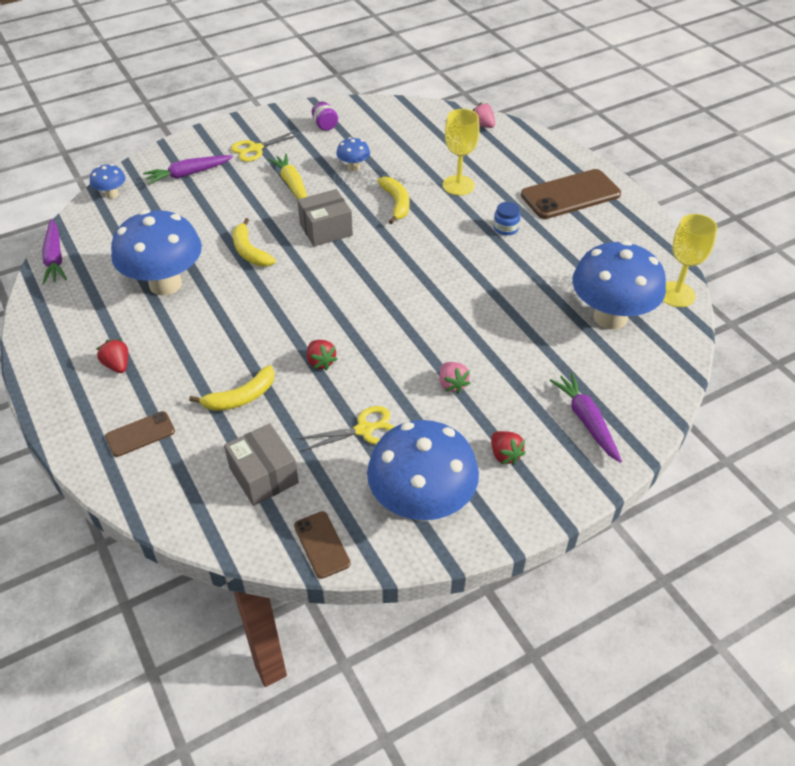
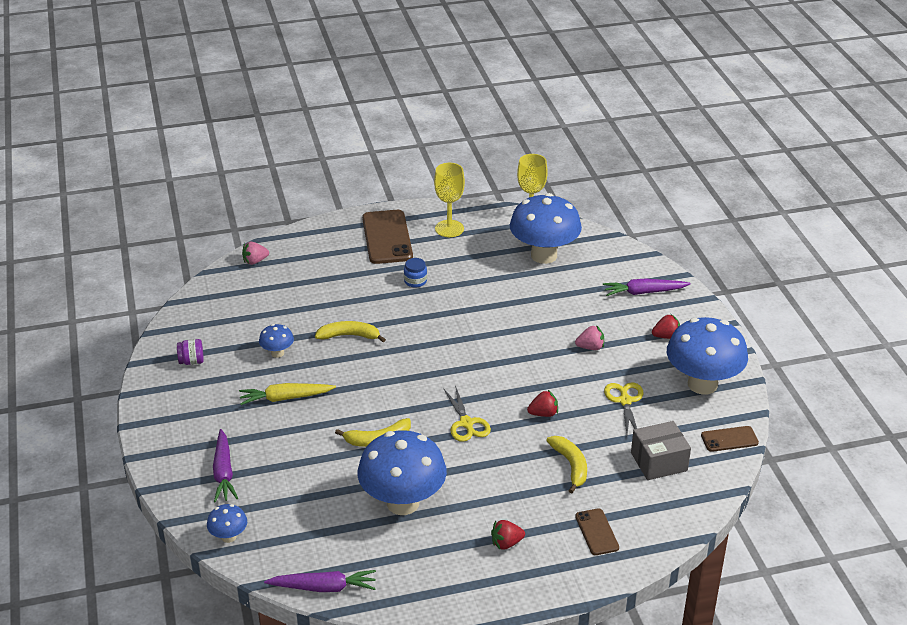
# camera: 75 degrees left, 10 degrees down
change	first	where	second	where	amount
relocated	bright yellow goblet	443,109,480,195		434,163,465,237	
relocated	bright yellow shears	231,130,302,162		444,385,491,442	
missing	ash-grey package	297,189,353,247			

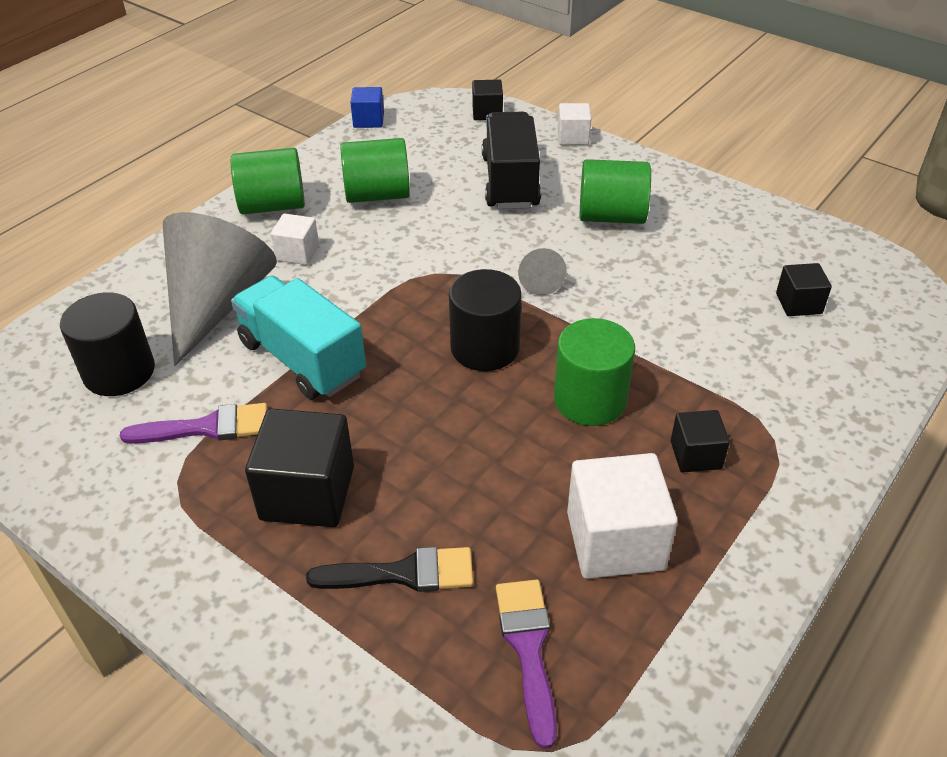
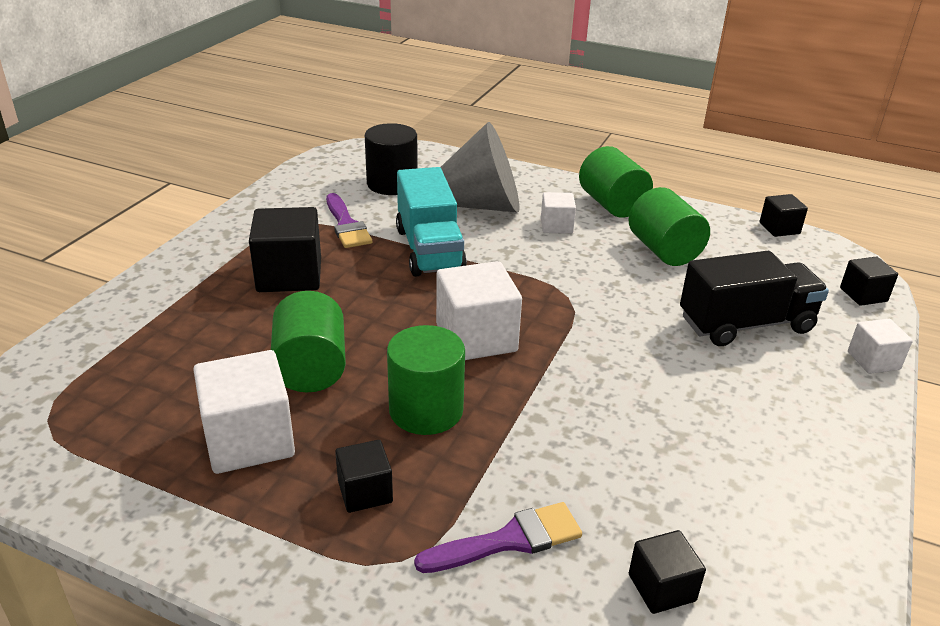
# camera: 75 degrees right, 10 degrees down
change	first	where	second	where	amount
relocated	emerald solid cylinder	580,159,651,224		271,291,346,392	
spun	turquoise toy truck	231,276,366,399		396,167,467,277	135 degrees clockwise
relocated	royal purple brush	496,580,557,749		414,502,582,573	
exchanged	black solid cylinder	449,269,522,371	pure white solid cube	436,261,522,360	
colour	cobalt solid cube	350,87,384,128	black solid cube	759,194,808,237	
missing	black brush	306,547,473,592			
missing	ash-grey solid cone	518,248,567,295			

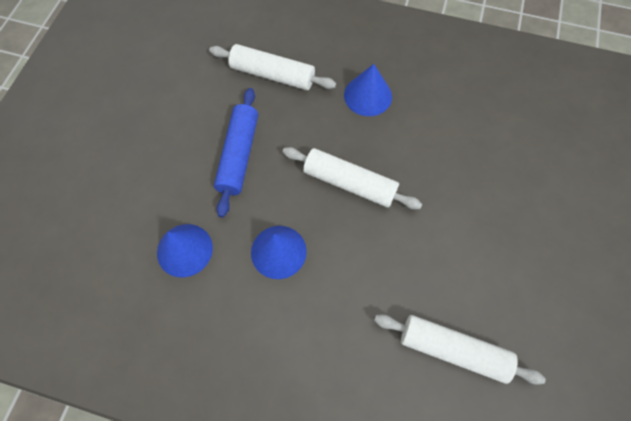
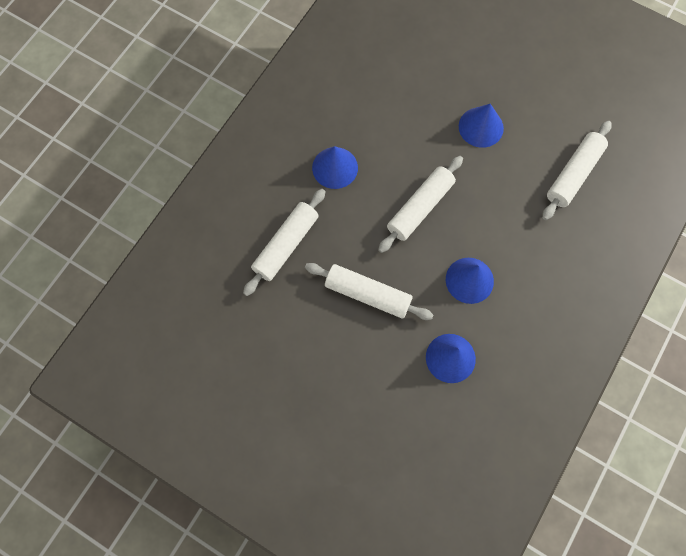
# camera: 75 degrees left, 5 degrees up
change	first	where	second	where	amount
colour	cobalt dough roller	214,88,258,217	pure white dough roller	305,263,433,320	
appeared			cobalt solid cone	459,104,504,148	

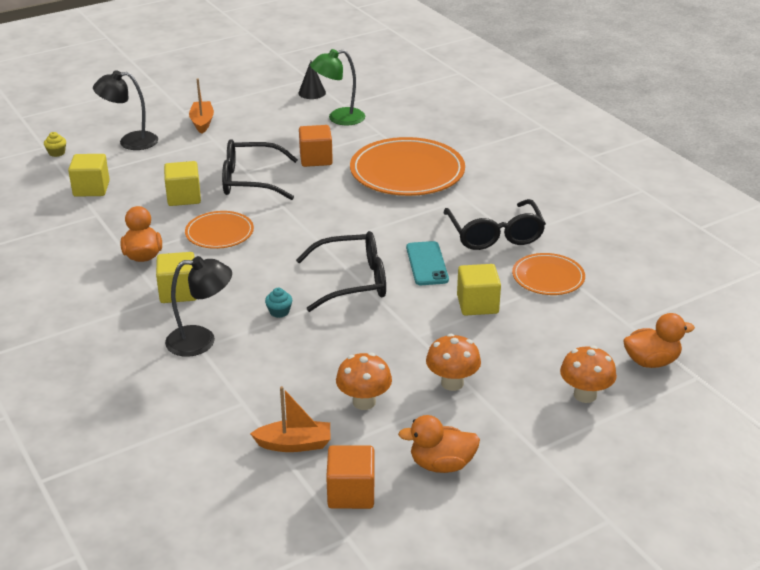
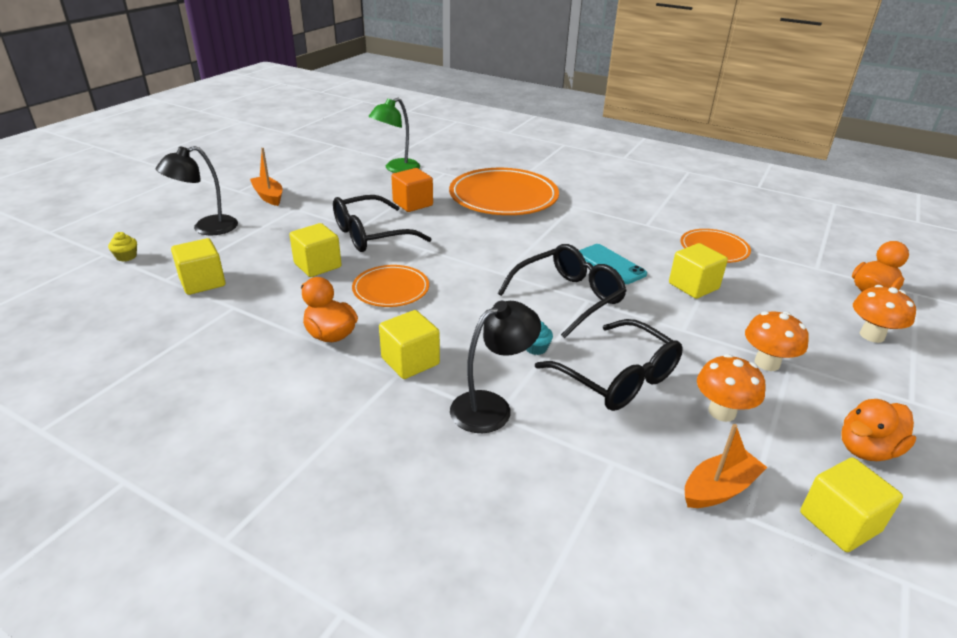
# camera: 30 degrees left, 0 degrees up
change	first	where	second	where	amount
relocated	black glasses	443,199,546,250		535,319,683,411	
colour	orange solid cube	326,445,374,509	bright yellow solid cube	800,457,903,552	
missing	black solid cone	298,61,326,99			

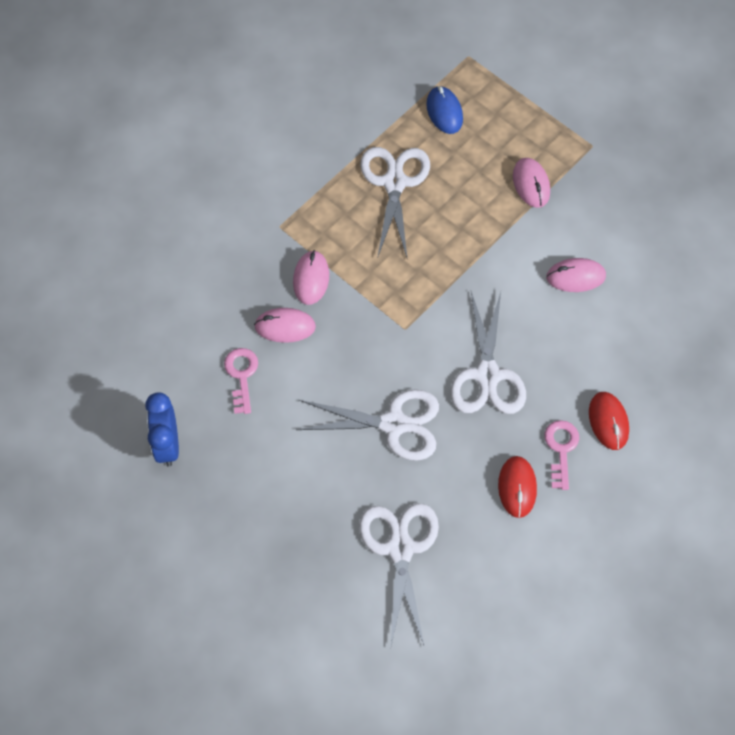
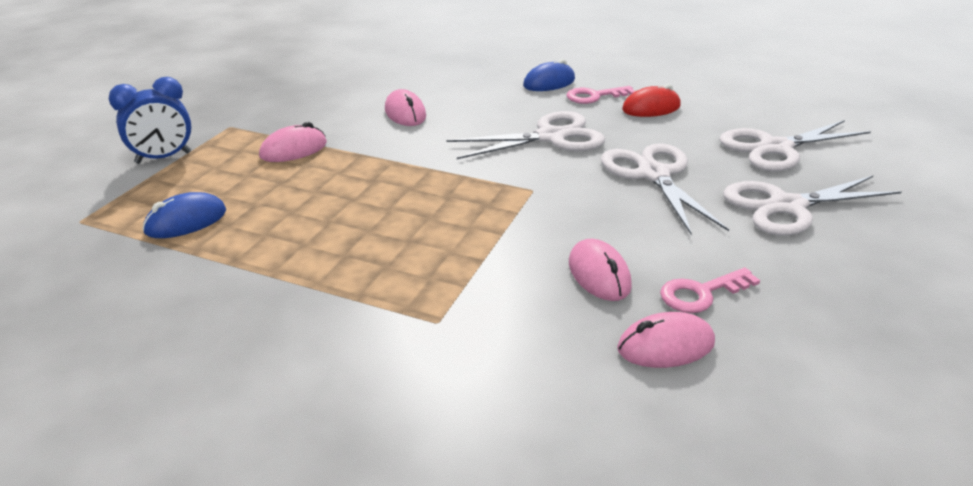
# camera: 110 degrees left, 30 degrees down
change	first	where	second	where	amount
relocated	cobalt bedside clock	145,393,179,467		109,77,192,164	
colour	scarlet computer mouse	589,392,629,450	cobalt computer mouse	523,59,575,91	
relocated	rose-pink computer mouse	293,250,329,305		617,312,715,368	
relocated	pure white shears	360,147,430,257		723,175,902,236	

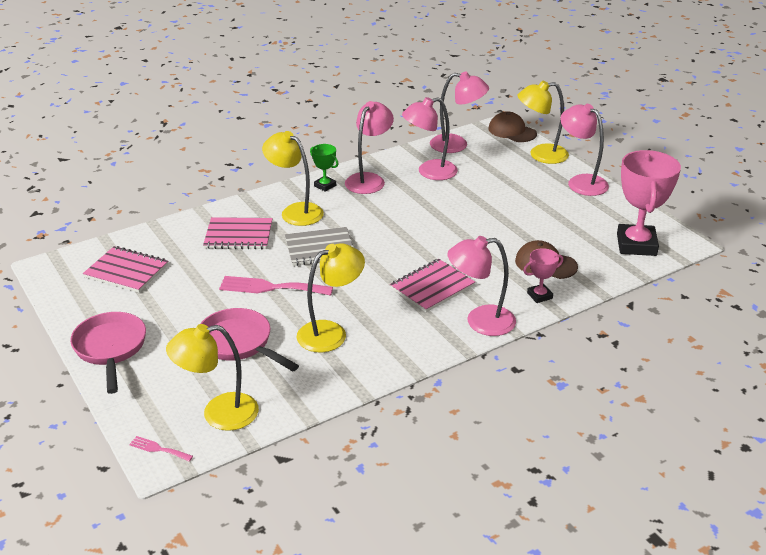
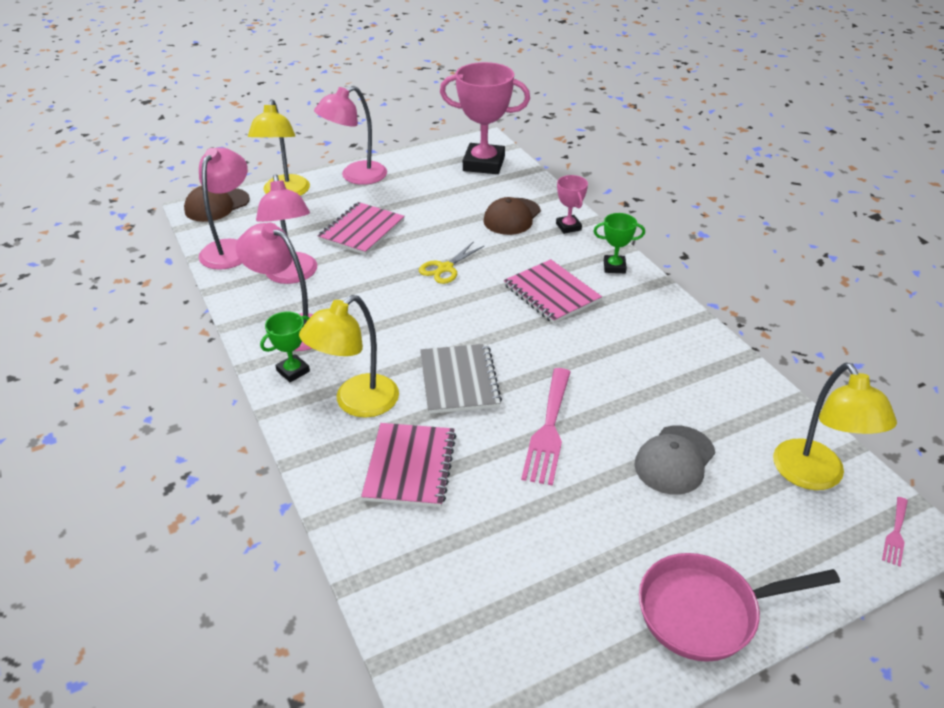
# camera: 85 degrees left, 5 degrees up
change	first	where	second	where	amount
relocated	rose-pink exercise book	83,246,168,293		318,202,405,255	
appeared			bright yellow shears	419,241,485,284	
exchanged	rose-pink lamp	447,236,516,336	emerald prize cup	594,213,645,273	
exchanged	rose-pink pan	200,308,299,372	ash-grey peaked cap	634,425,715,495	
missing	bright yellow lamp	297,243,365,352			

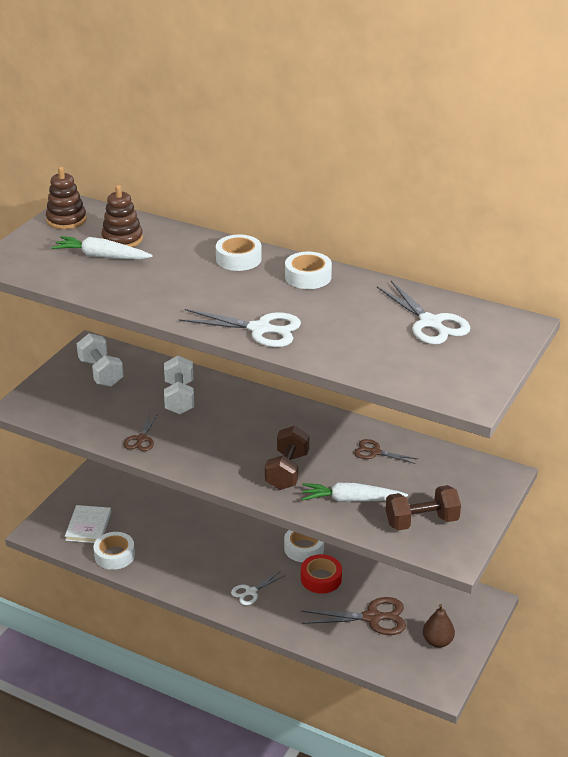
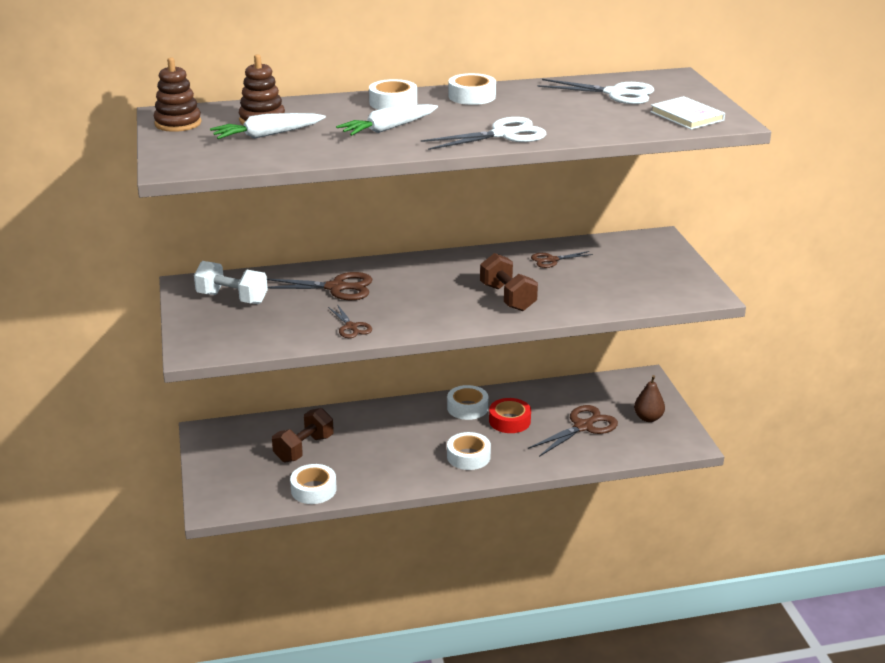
# camera: 40 degrees left, 5 degrees down
change	first	where	second	where	amount
exchanged	pure white free weight	164,356,194,414	dark brown shears	267,272,373,300	
relocated	dark brown free weight	386,485,461,530		272,408,334,462	
relocated	pure white root vegetable	302,482,408,502		336,104,438,136	
exchanged	pure white shears	231,572,286,605	pure white sticky tape	447,432,491,470	
relocated	pure white hardback	65,505,111,543		650,96,725,130	

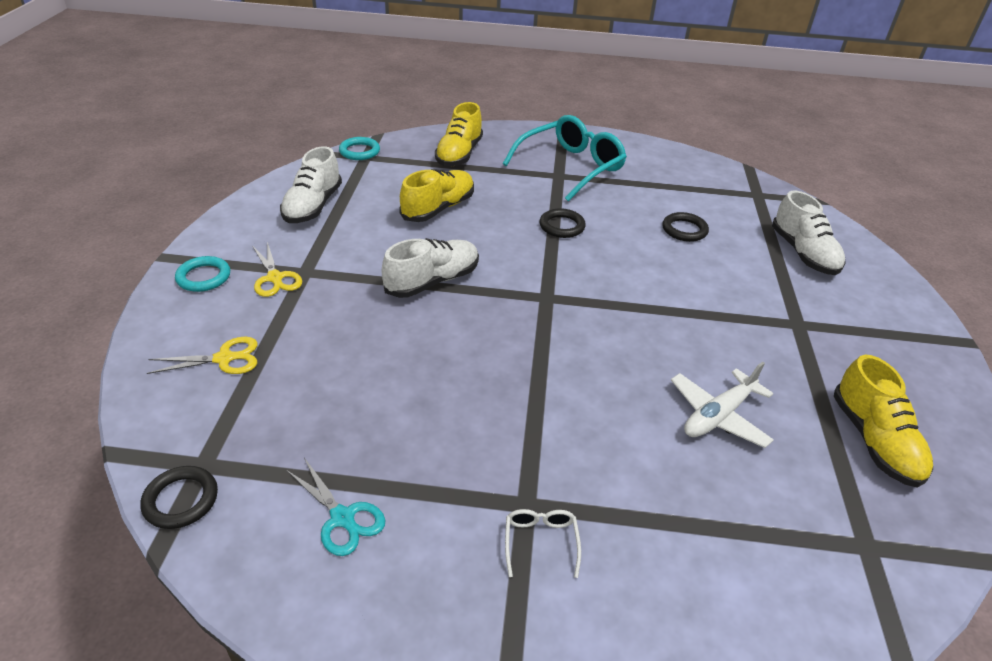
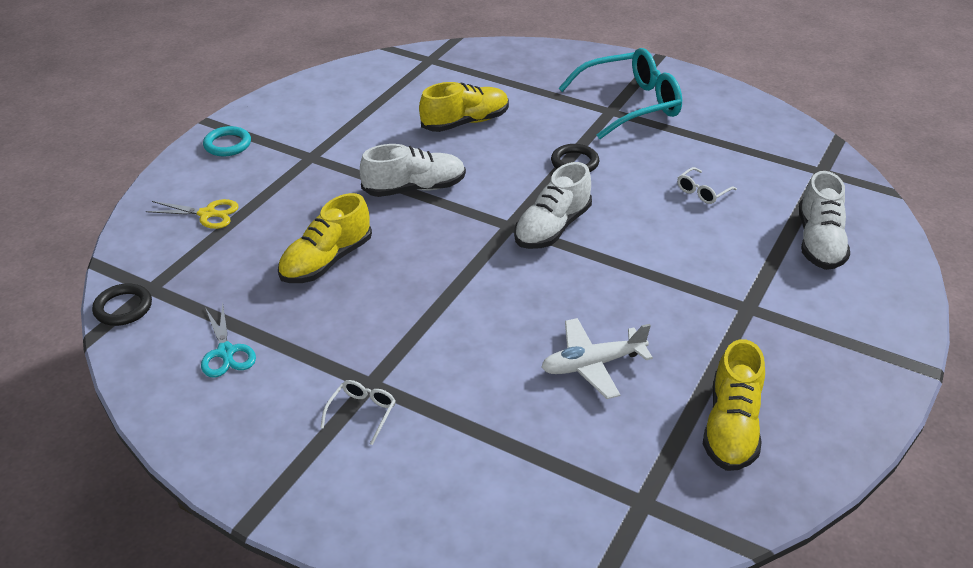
# camera: 25 degrees right, 0 degrees up
change	first	where	second	where	amount
relocated	bright yellow sneaker	435,102,483,166		278,193,372,283	
relocated	pure white sneaker	280,146,342,223		514,162,592,249	
exchanged	black hoop	662,212,709,242	pure white glasses	677,167,737,204	
missing	bright yellow shears	252,242,302,297			
missing	turquoise hoop	339,137,380,160			

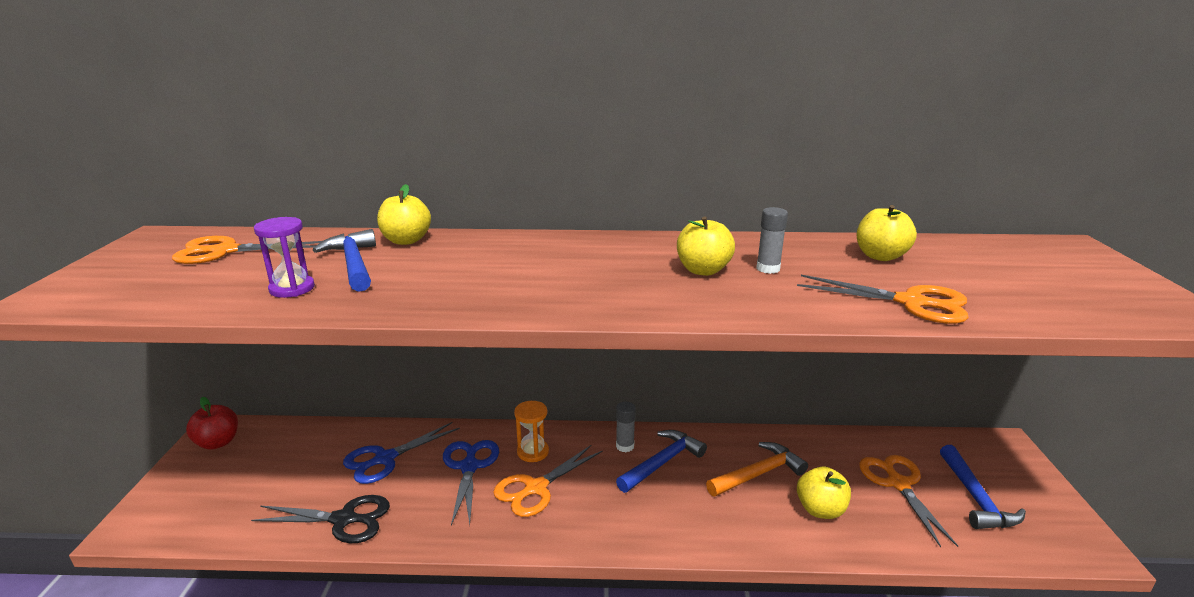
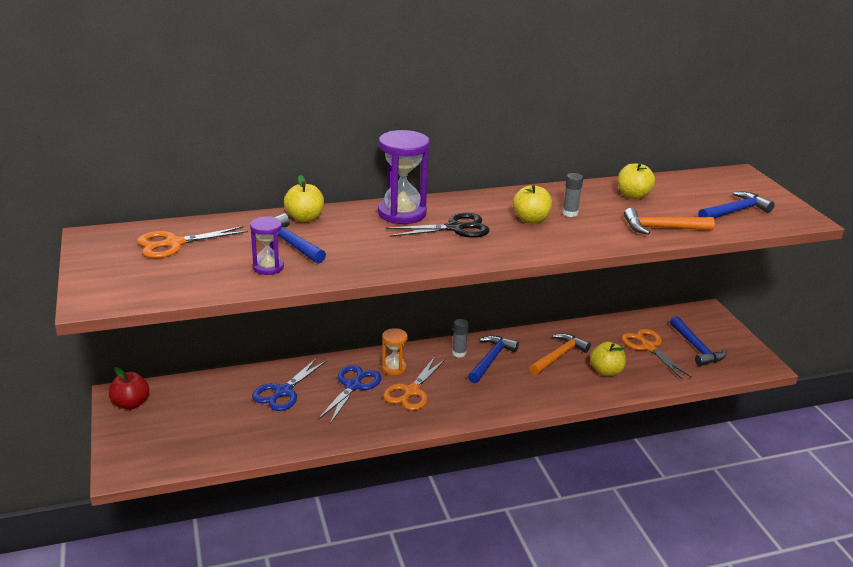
# camera: 20 degrees left, 5 degrees up
change	first	where	second	where	amount
spun	cobalt shears	443,440,499,525		318,365,381,424	45 degrees clockwise
appeared			royal purple sand timer	378,130,430,224	
relocated	black shears	251,495,390,543		386,213,490,238	
exchanged	orange shears	797,275,969,324	orange hammer	624,208,715,235	
appeared			cobalt hammer	698,192,775,218	

